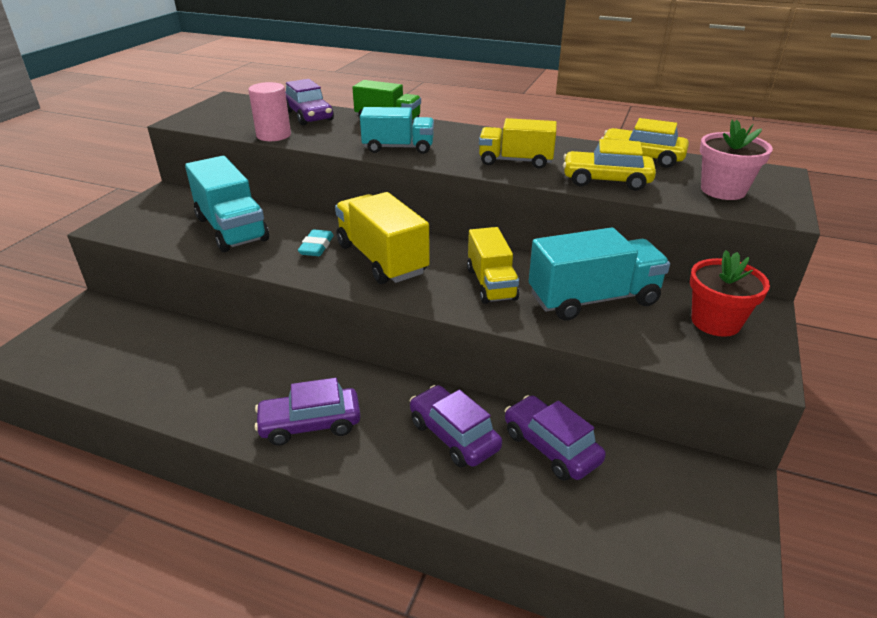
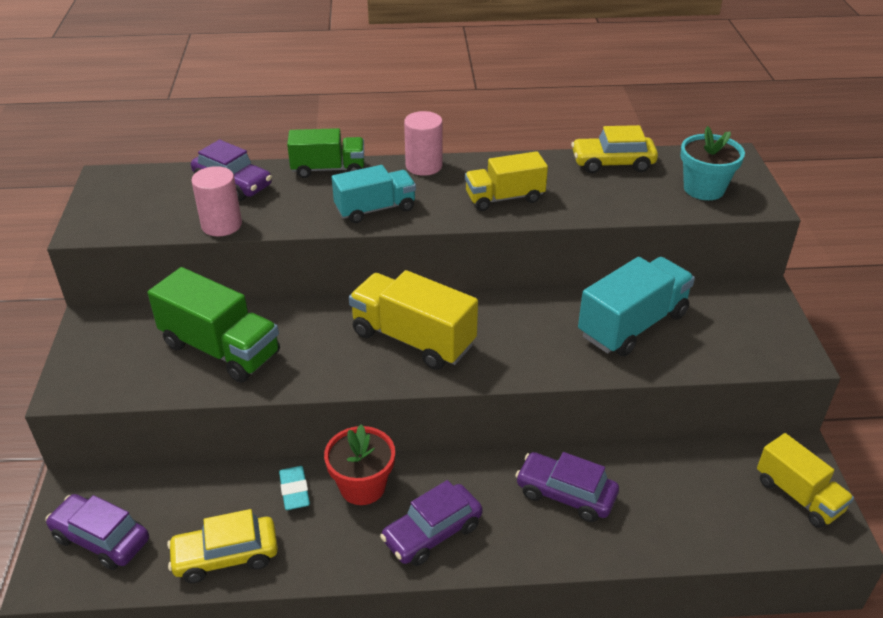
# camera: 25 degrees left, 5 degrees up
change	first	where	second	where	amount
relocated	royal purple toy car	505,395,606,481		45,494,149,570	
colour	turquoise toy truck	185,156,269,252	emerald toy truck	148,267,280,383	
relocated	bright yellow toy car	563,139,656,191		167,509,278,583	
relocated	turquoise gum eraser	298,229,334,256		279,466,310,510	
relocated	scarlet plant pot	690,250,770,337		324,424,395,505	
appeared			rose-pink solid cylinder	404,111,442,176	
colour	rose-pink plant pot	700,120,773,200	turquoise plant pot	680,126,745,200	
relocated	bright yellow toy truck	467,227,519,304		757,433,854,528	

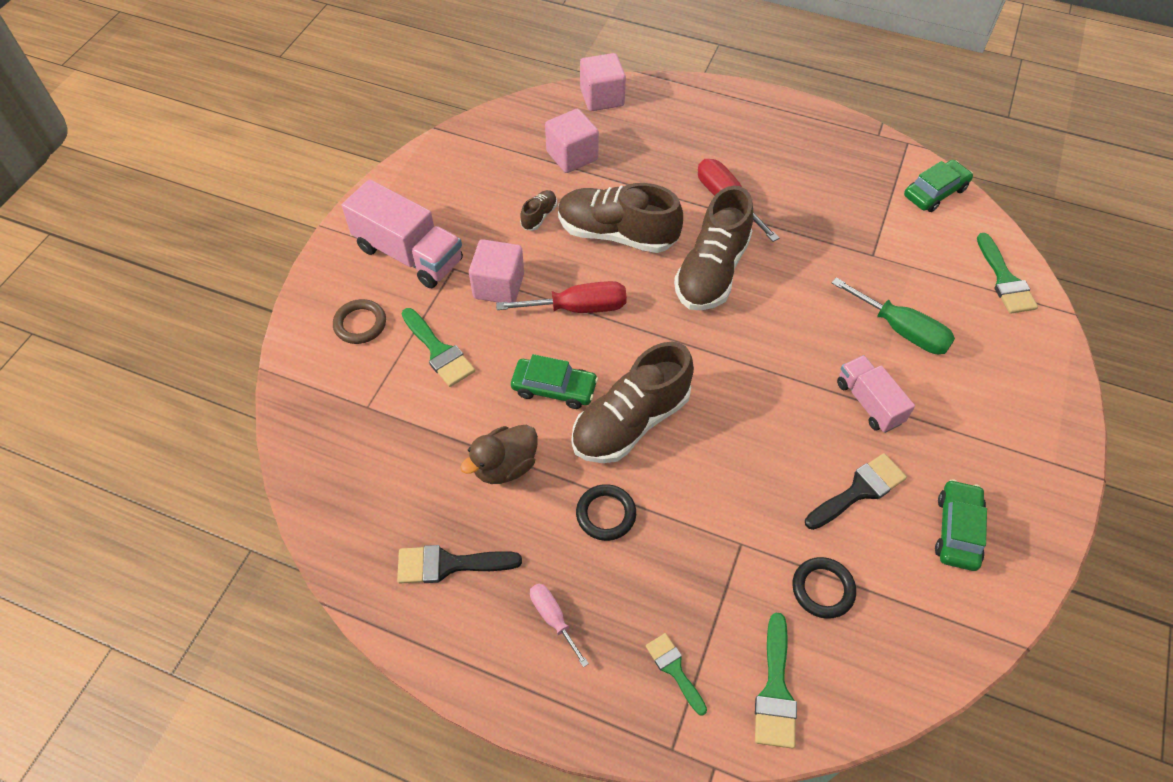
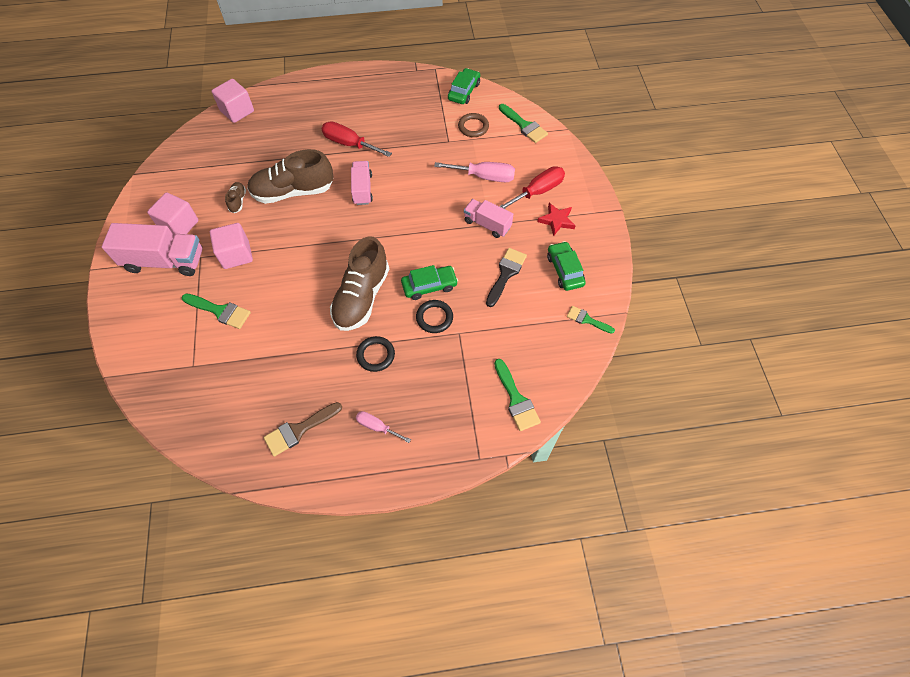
# camera: 30 degrees left, 5 degrees up
change	first	where	second	where	amount
relocated	rose-pink solid cube	545,109,599,173		147,192,199,235	
colour	black brush	397,545,522,583	dark brown brush	264,402,342,457	
exchanged	dark brown sneaker	674,186,753,310	rose-pink toy truck	351,161,373,205	
relocated	emerald toy car	511,354,598,409		401,265,458,300	
relocated	black hoop	792,557,856,619		416,300,453,333	
colour	emerald flat screwdriver	832,277,955,354	rose-pink flat screwdriver	434,162,515,182	
relocated	dark brown hoop	333,299,386,344		458,113,489,137	
relocated	scarlet flat screwdriver	496,281,627,313		499,166,565,209	
appeared			scarlet star	537,203,576,236	
relocated	emerald brush	646,633,707,716		567,306,615,334	
missing	dark brown toy duck	460,425,538,484			

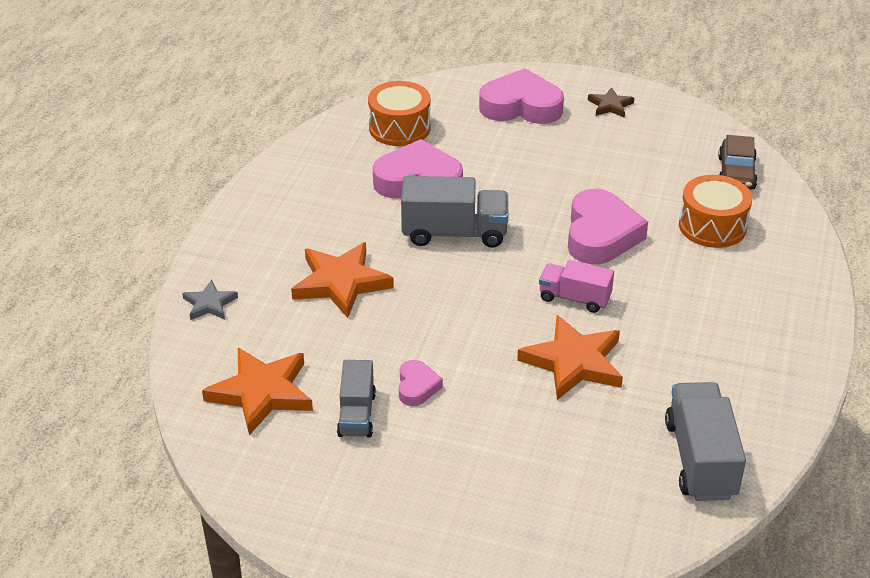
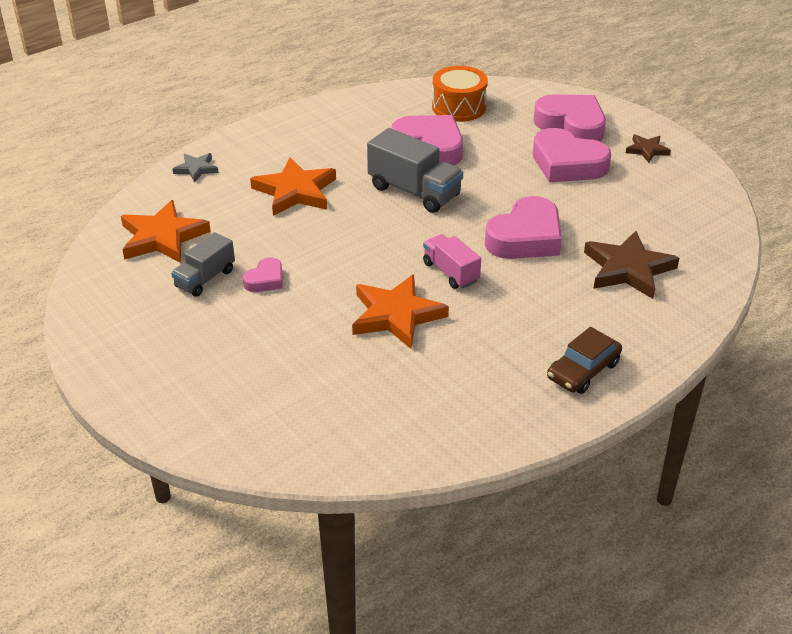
# camera: 35 degrees right, 0 degrees up
change	first	where	second	where	amount
appeared			rose-pink heart	533,128,611,182	
relocated	dark brown toy car	718,135,757,190		547,327,622,394	
exchanged	orange drum	679,175,752,248	dark brown star	584,231,679,299	
missing	ash-grey toy truck	665,382,746,501			

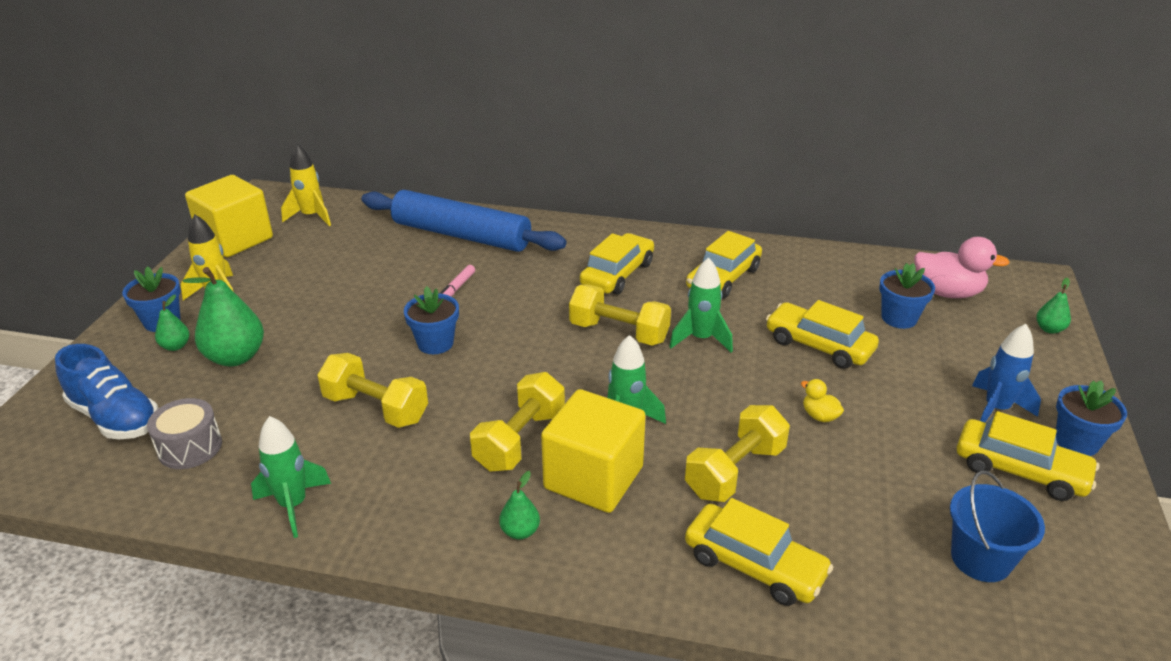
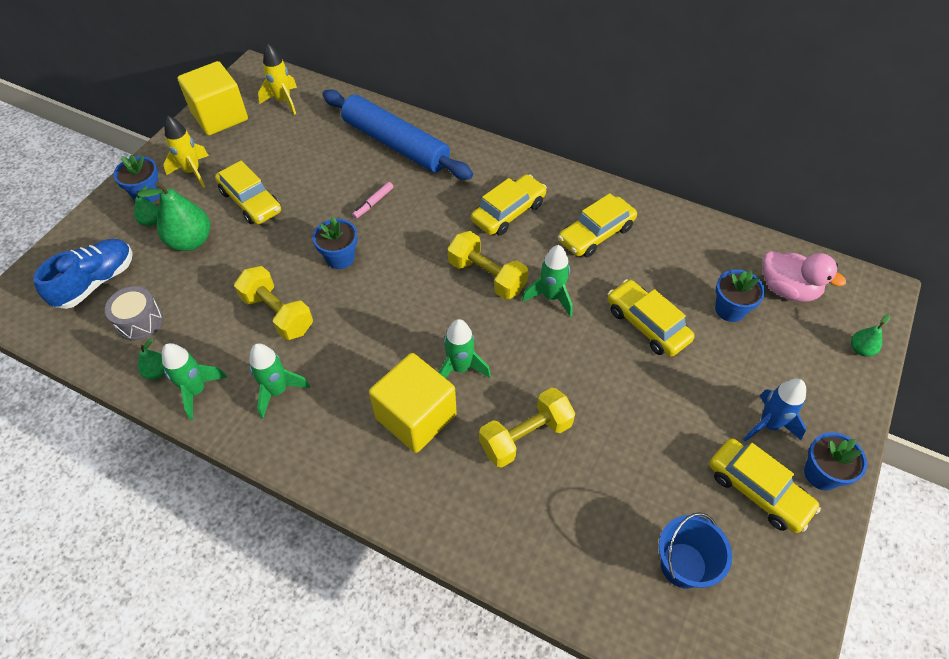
# camera: 15 degrees right, 20 degrees up
change	first	where	second	where	amount
spun	cobalt sneaker	55,344,159,439		33,239,133,309	105 degrees counterclockwise
relocated	emerald pear fruit	499,471,540,540		138,338,165,380	
relocated	bright yellow toy car	685,498,833,606		215,161,281,224	
appeared			emerald toy rocket	249,343,310,418	
missing	bright yellow free weight	470,372,565,472			
missing	bright yellow toy duck	801,379,844,422			

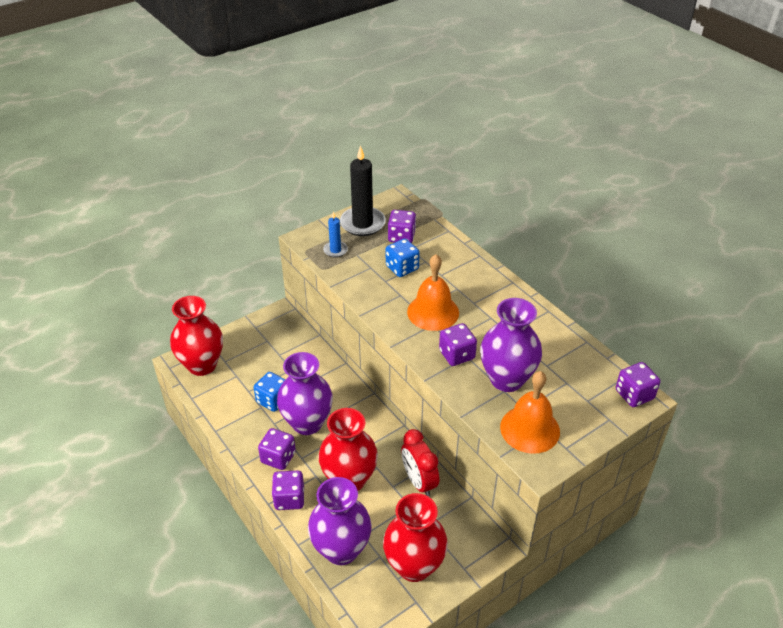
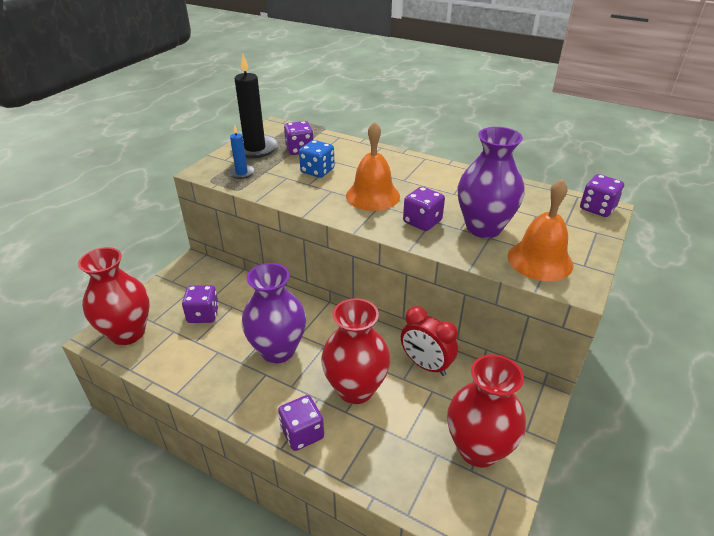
# camera: 25 degrees left, 5 degrees down
change	first	where	second	where	amount
relocated	royal purple game die	258,428,296,470		182,285,219,323	
missing	cobalt game die	254,372,286,412			
missing	royal purple vase	308,477,372,565			

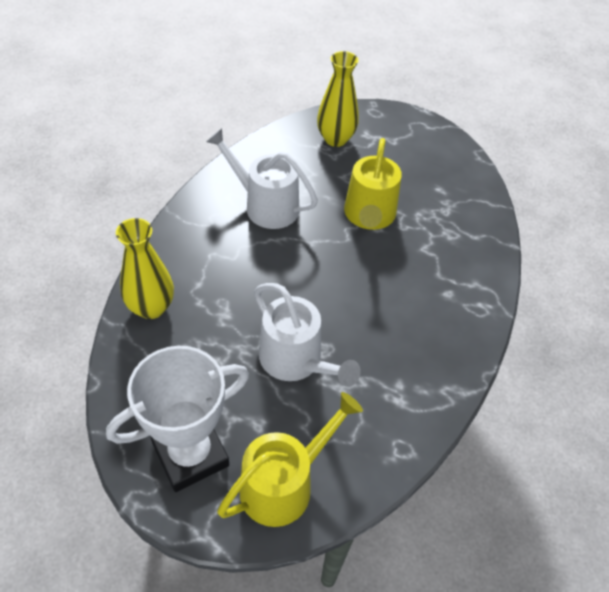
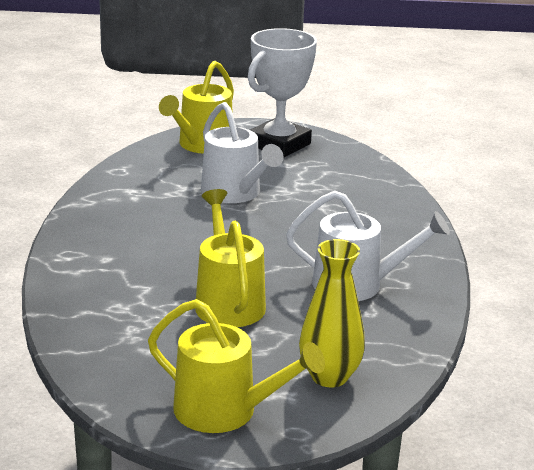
# camera: 160 degrees right, 25 degrees down
change	first	where	second	where	amount
appeared			bright yellow sprinkling can	148,299,325,433	
spun	pure white sprinkling can	254,283,361,387		201,102,284,203	150 degrees counterclockwise
missing	bright yellow vase	116,218,174,319			

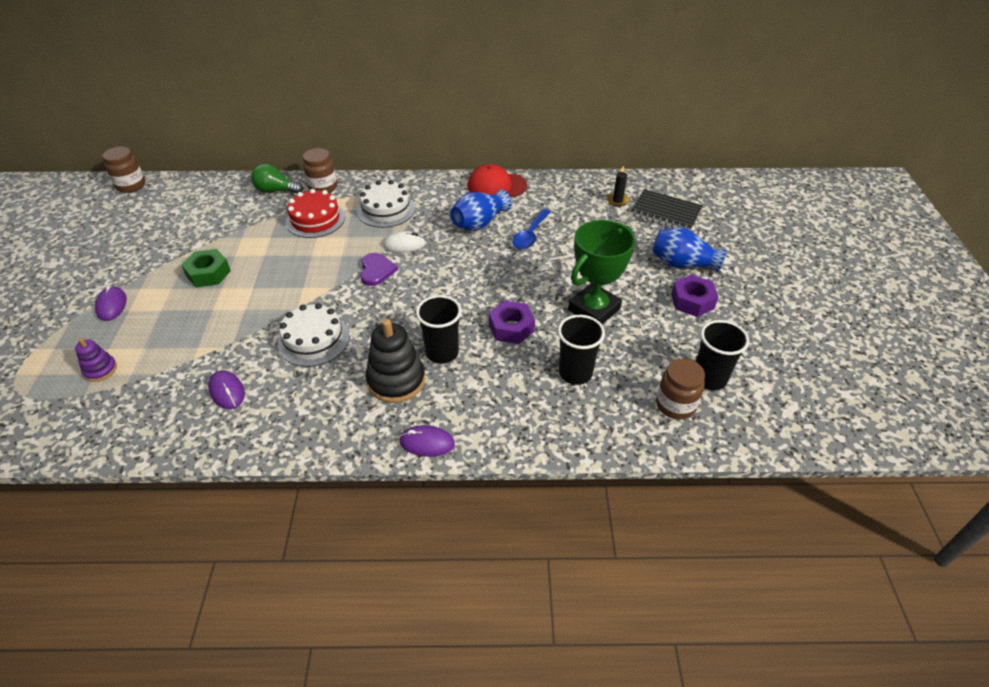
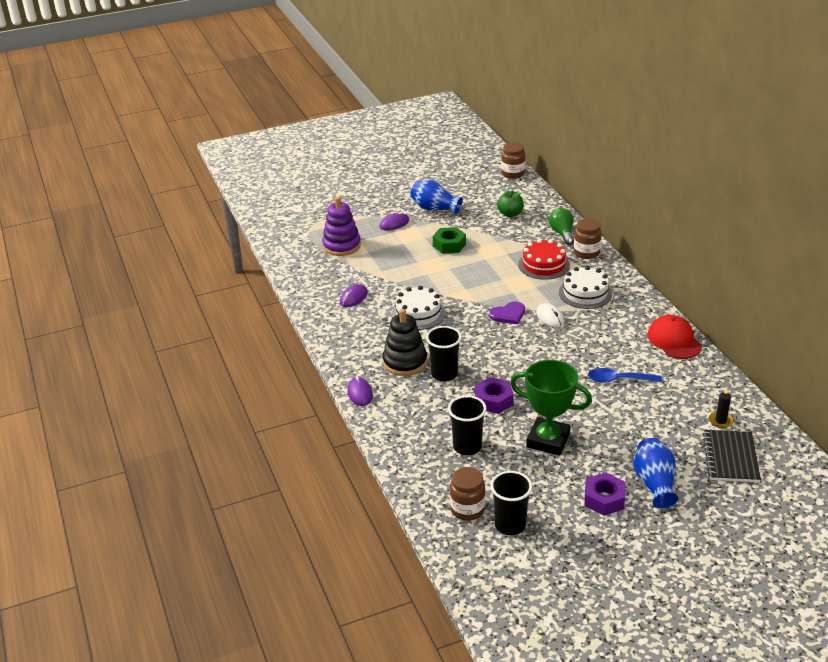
# camera: 70 degrees right, 10 degrees down
change	first	where	second	where	amount
size	royal purple ring stacker	75,338,117,382		322,196,361,256	x1.83
relocated	cobalt vase	450,189,511,231		410,180,463,215	
appeared			emerald apple	497,191,524,217	

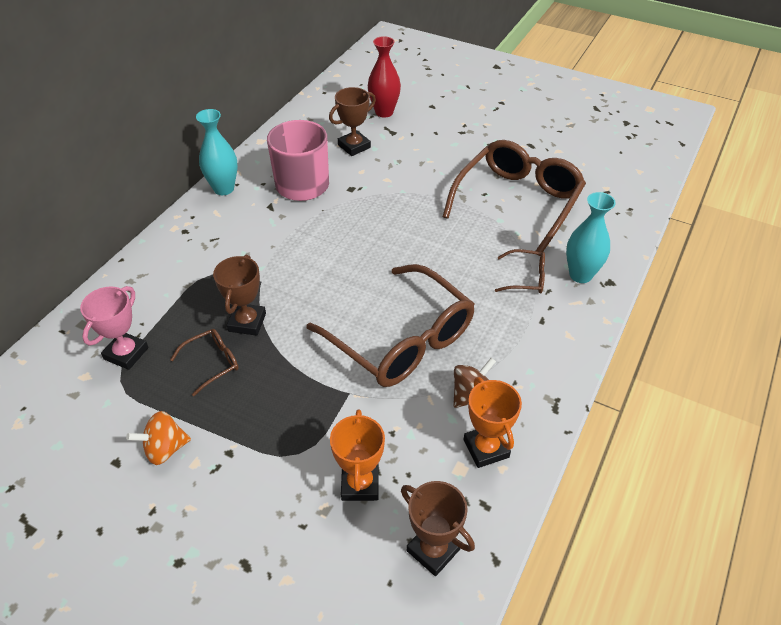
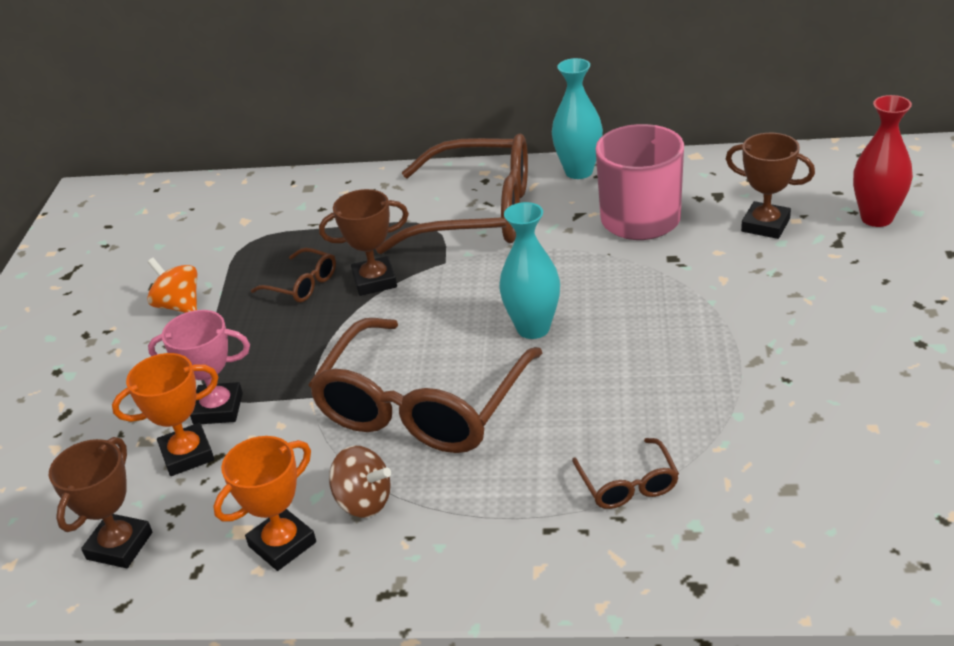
# camera: 70 degrees right, 10 degrees down
change	first	where	second	where	amount
relocated	rose-pink prize cup	80,286,149,370		148,310,250,425	
relocated	dark brown glasses	442,140,586,256		376,134,528,254	
relocated	turquoise vase	566,192,616,283		499,202,560,339	

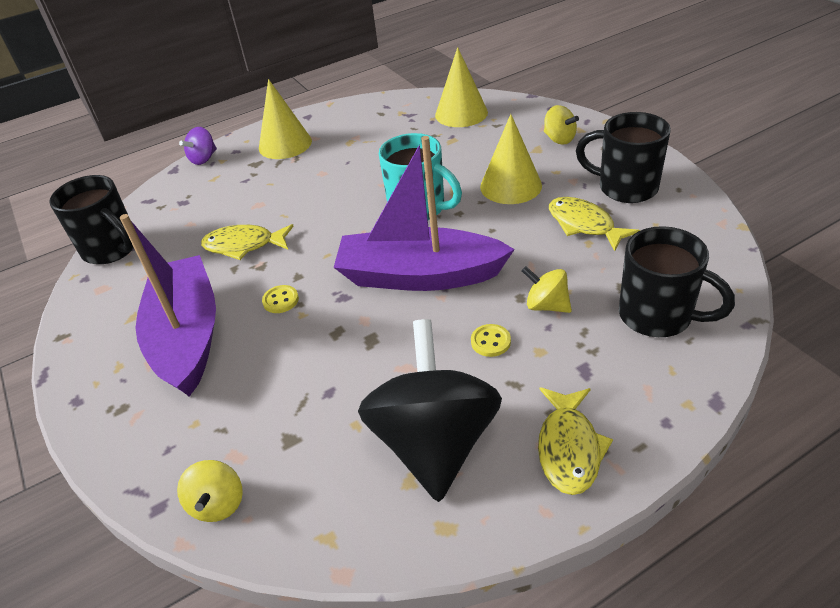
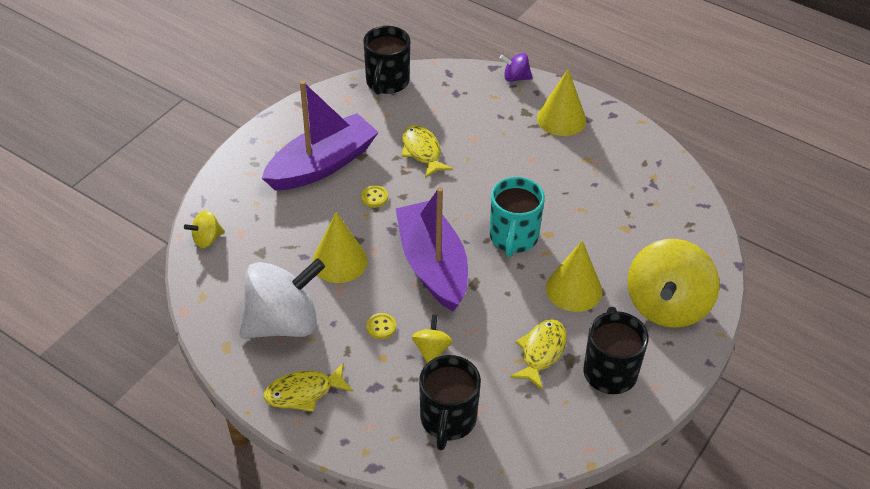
# camera: 60 degrees right, 5 degrees up
change	first	where	second	where	amount
colour	black spinning top	358,319,502,502	pure white spinning top	239,258,325,338	
relocated	bright yellow solid cone	435,47,488,127		312,212,368,283	
size	bright yellow spinning top	544,105,579,145		627,239,719,327	x2.25

